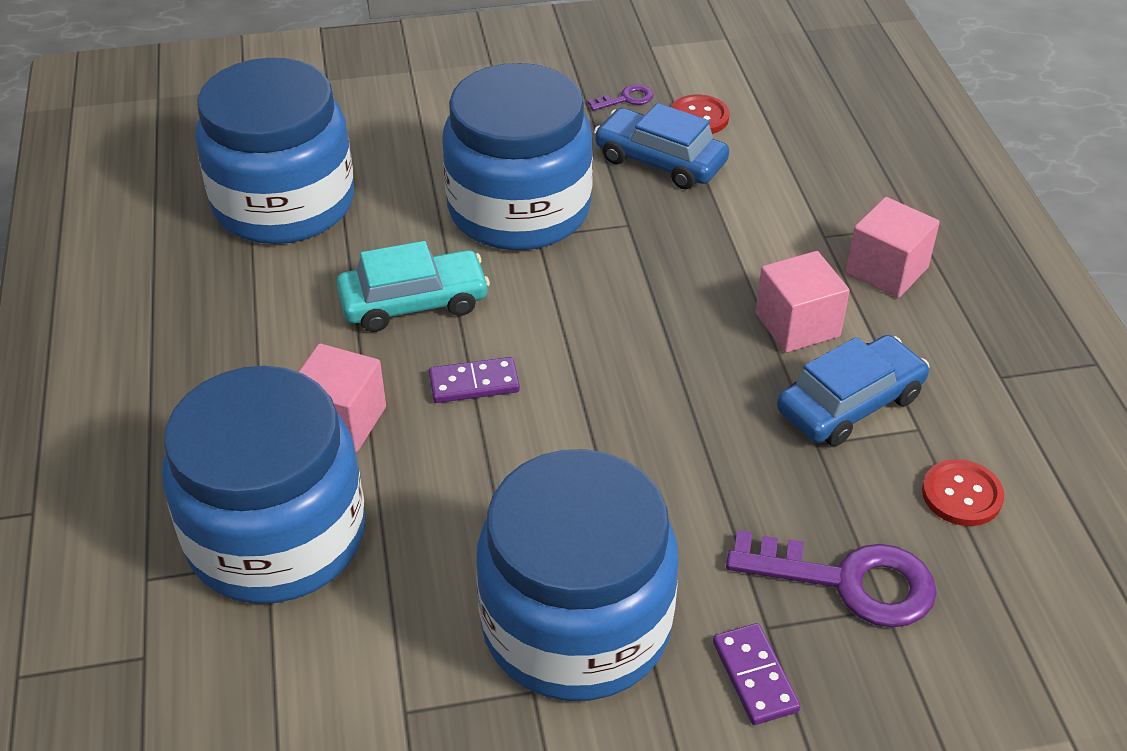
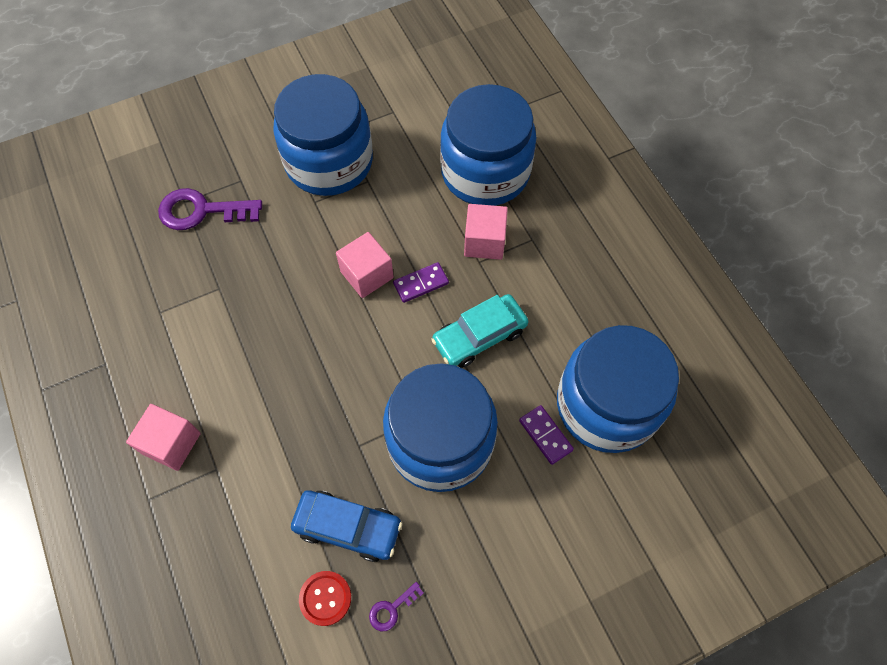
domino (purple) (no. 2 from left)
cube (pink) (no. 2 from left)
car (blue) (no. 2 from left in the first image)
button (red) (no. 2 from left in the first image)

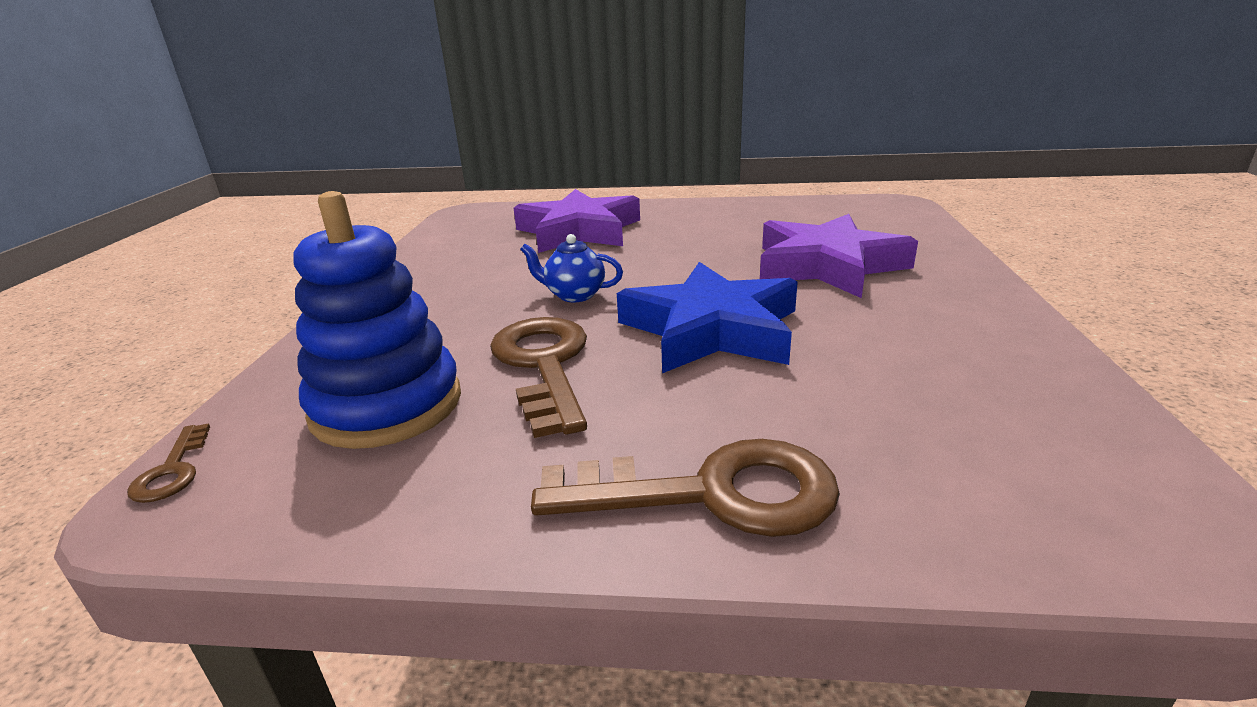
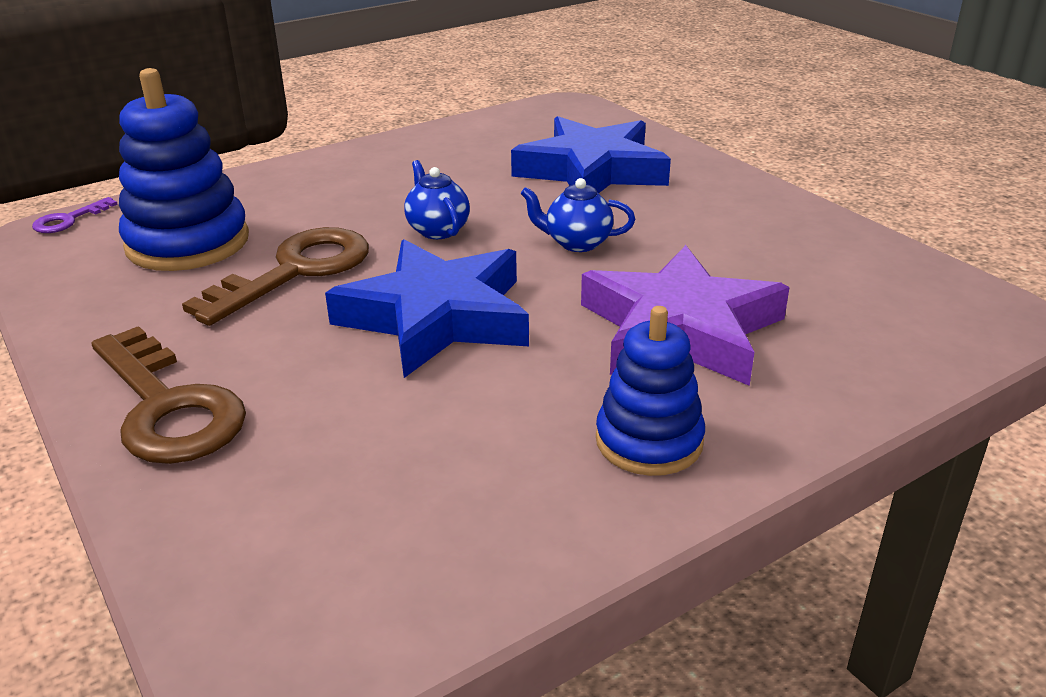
key (purple)
star (blue) (no. 2 from left)
teapot (blue) (no. 2 from left)
stacking toy (blue) (no. 2 from left)

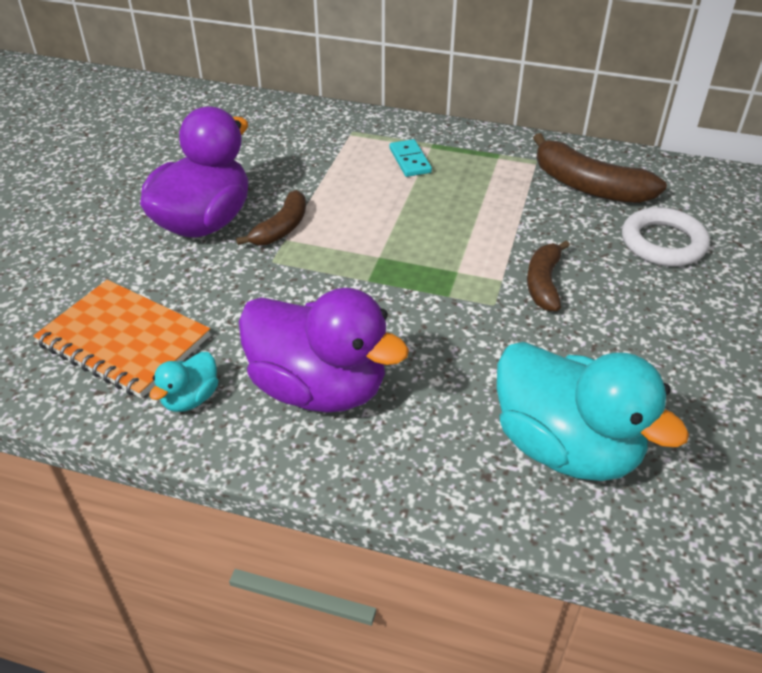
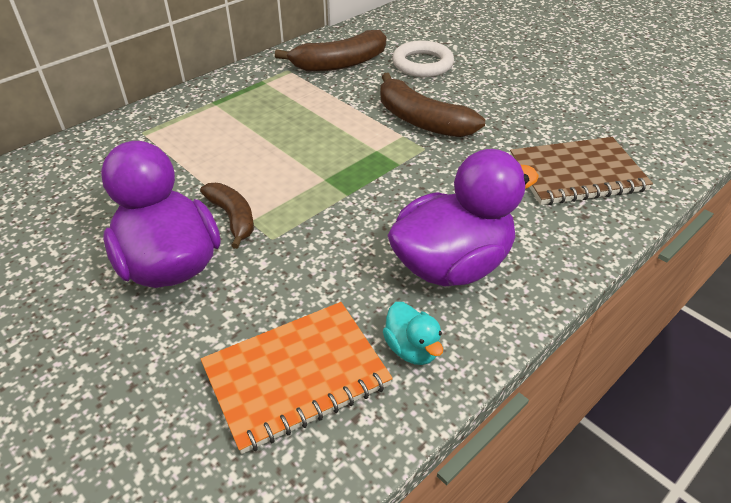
domino (turquoise)
notebook (brown)
banana (brown) (no. 3 from left)

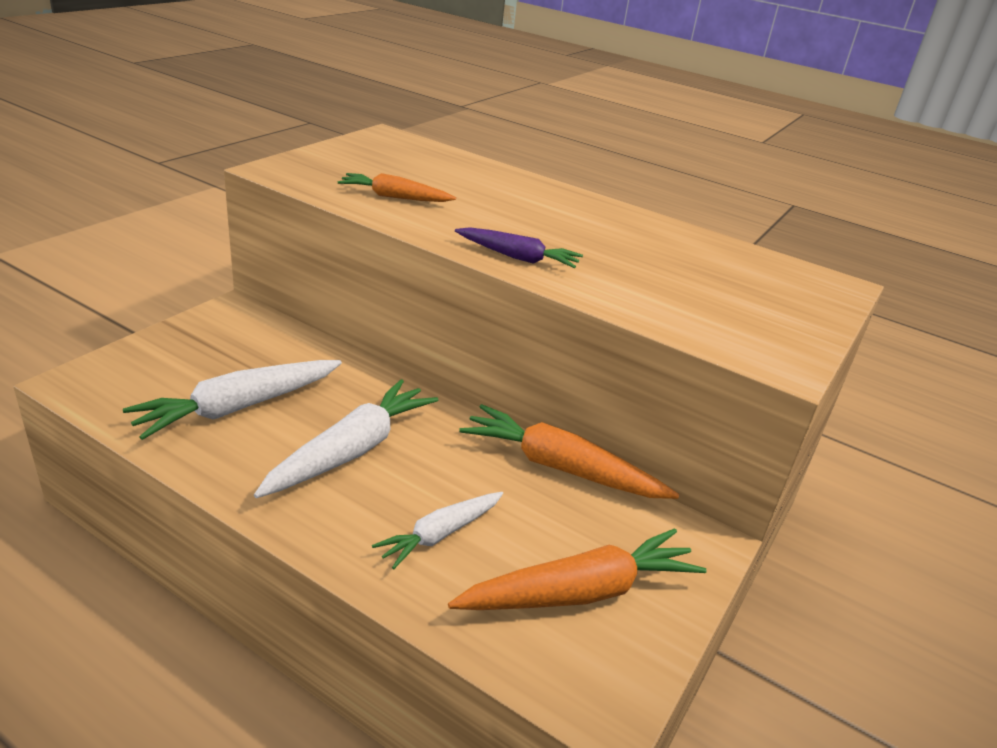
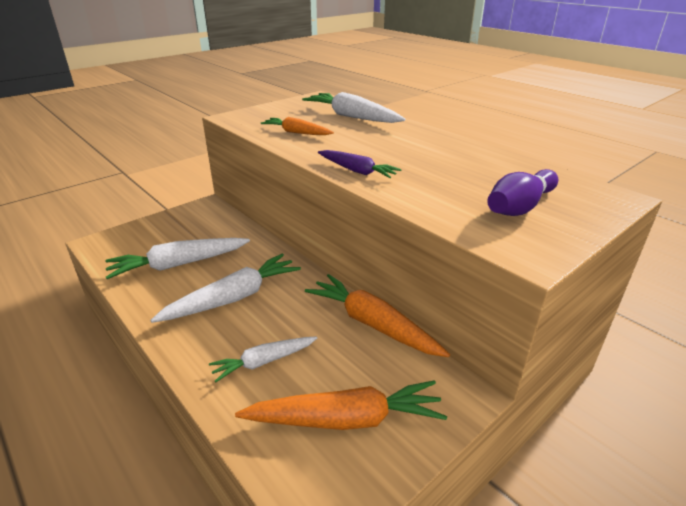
carrot (white) (no. 4 from left)
bowling pin (purple)

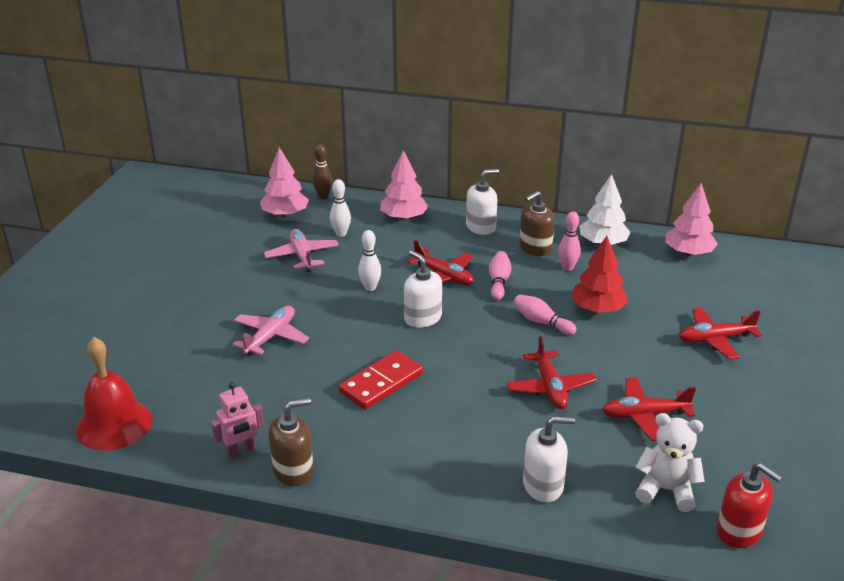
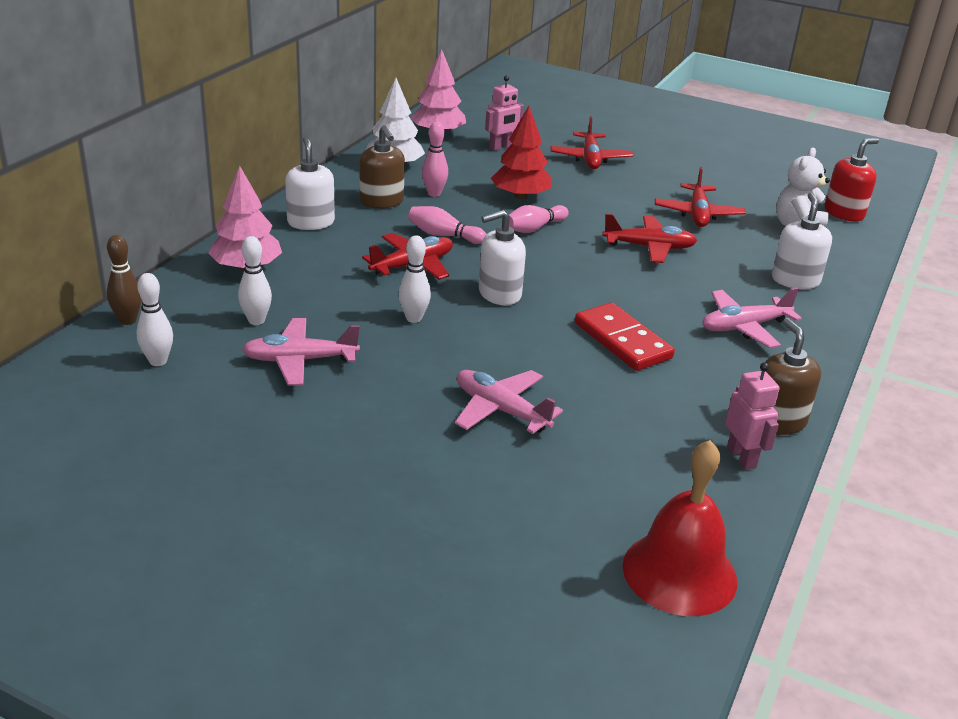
bowling pin (white) (no. 1 from left)
robot (pink) (no. 1 from left)
plane (pink) (no. 3 from left)

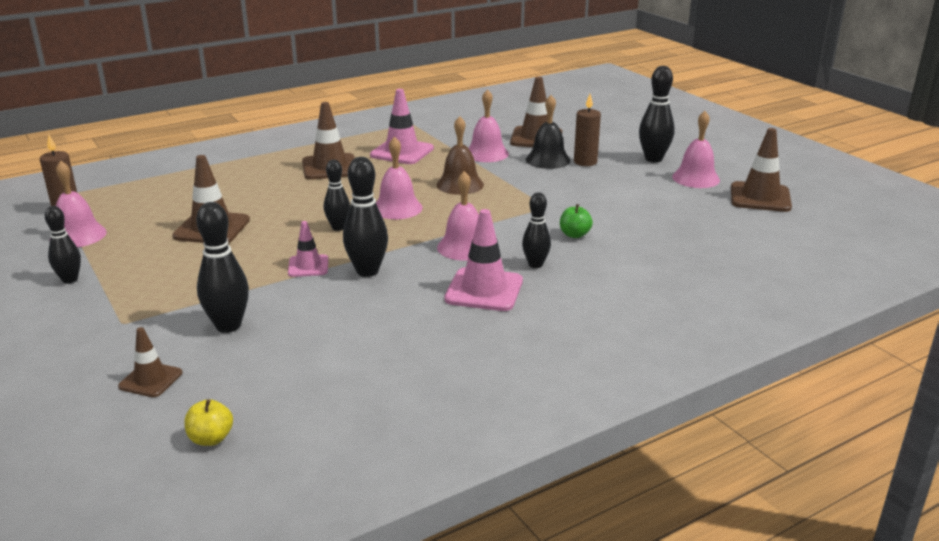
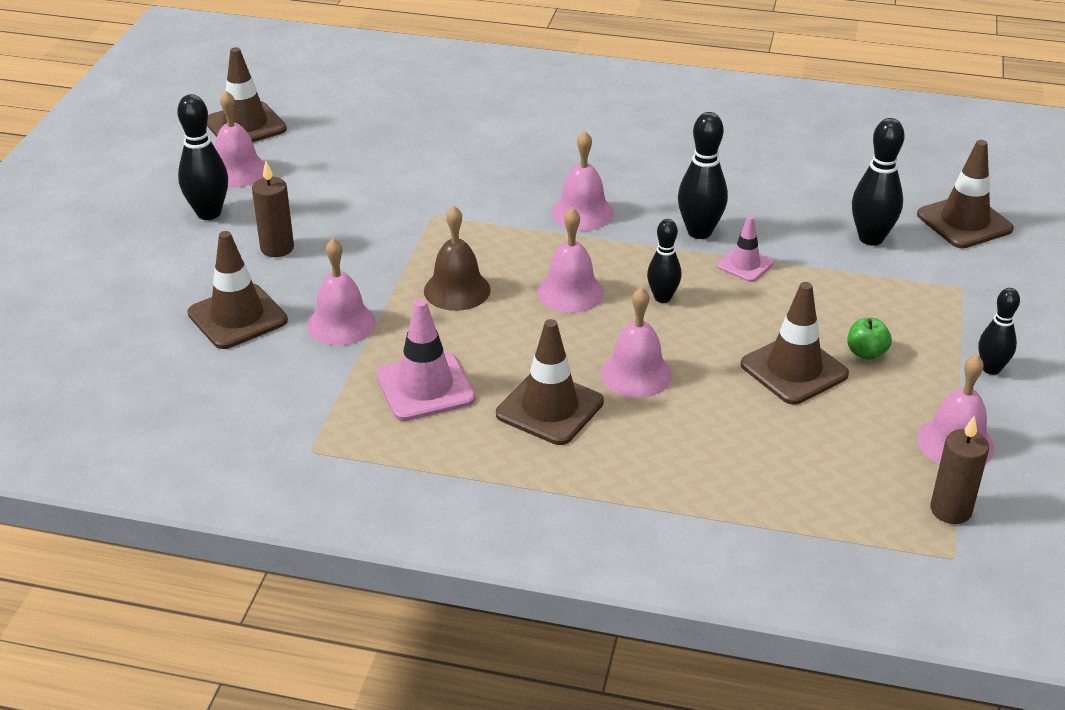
traffic cone (brown) (no. 5 from left)
apple (yellow)
traffic cone (pink) (no. 3 from left in the first image)
bowling pin (black) (no. 5 from left in the first image)
bell (black)
apple (green)
bell (pink) (no. 5 from left)

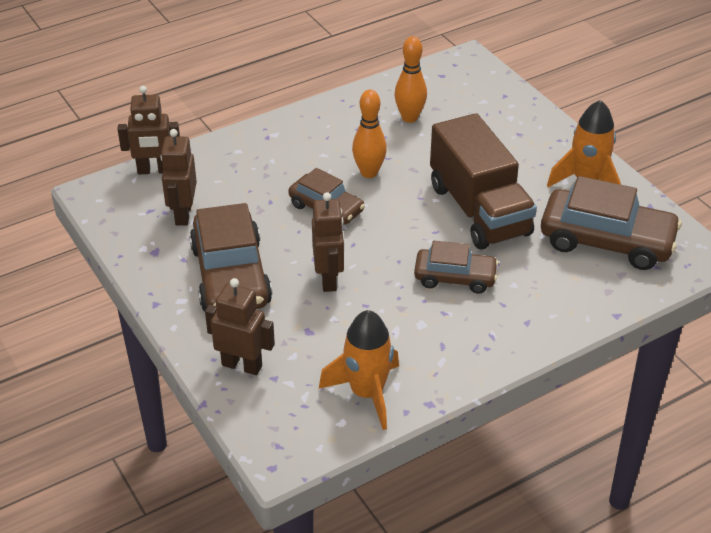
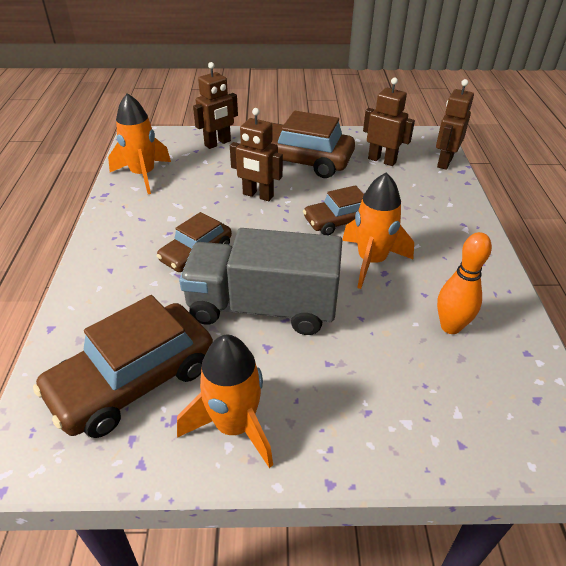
rocket (orange) (no. 3 from left)
truck (grey)

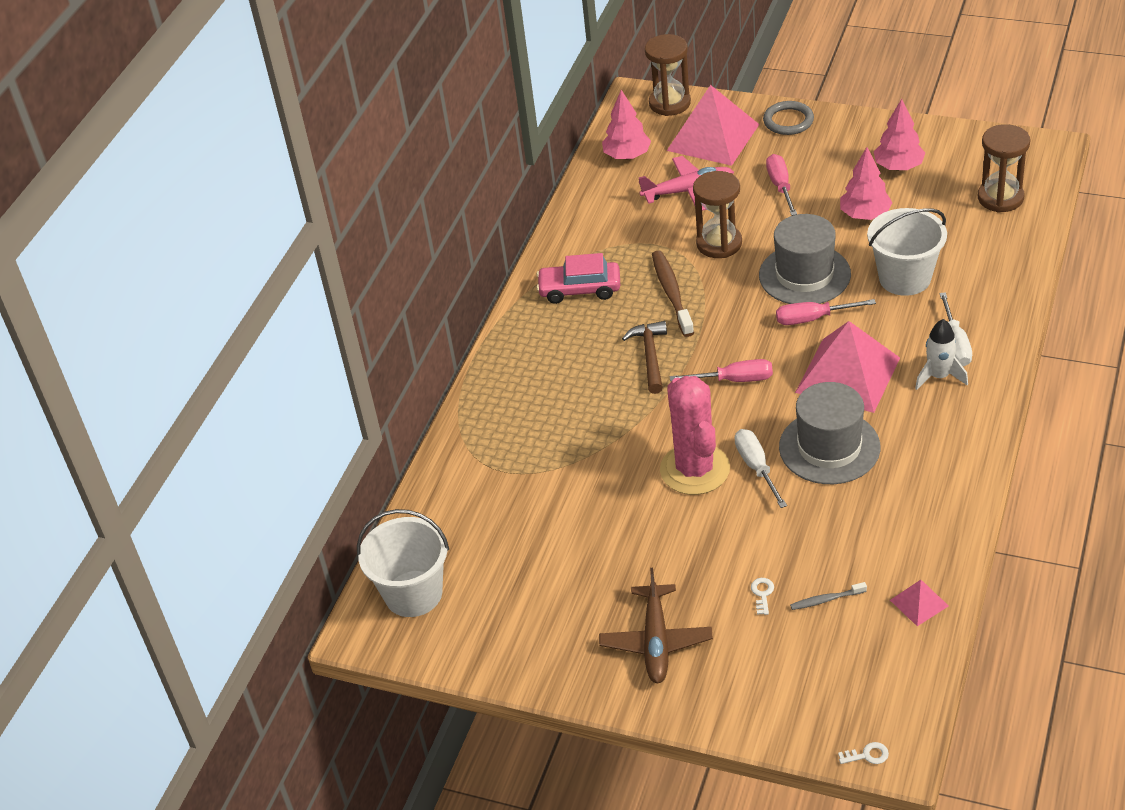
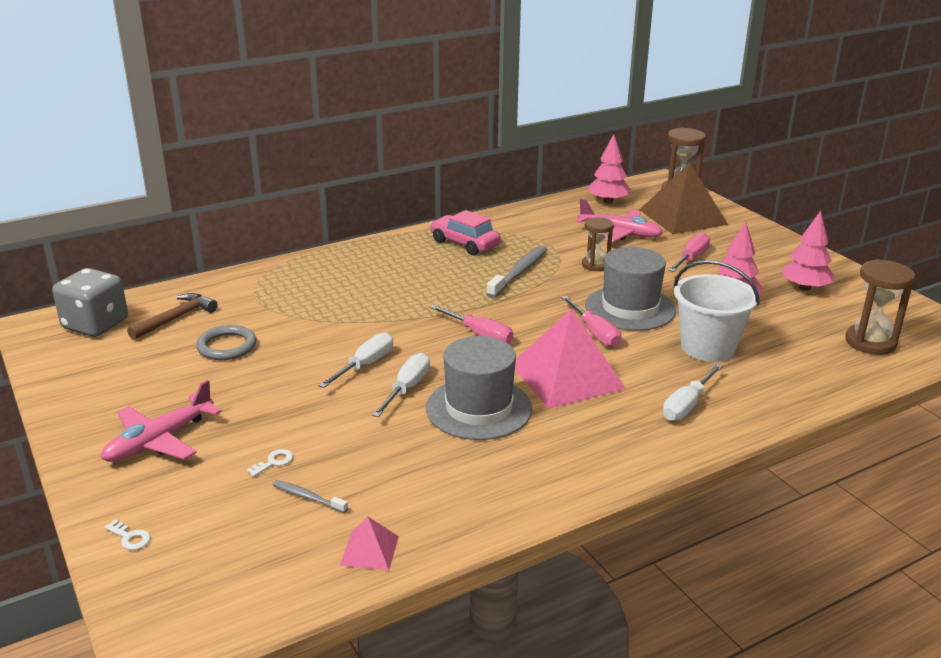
dice (grey)
plane (pink) (no. 1 from left)
hammer (brown)
toothbrush (grey) (no. 2 from left)
screwdriver (white) (no. 1 from left)
pyramid (brown)
hourglass (brown) (no. 1 from left)
ring (grey)
screwdriver (pink) (no. 2 from left)
key (white) (no. 1 from left)
rocket (white)

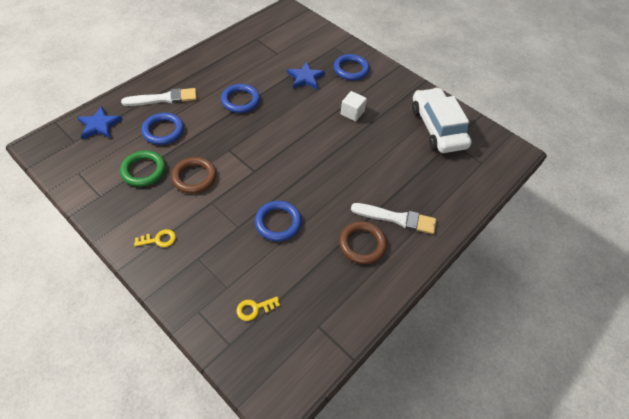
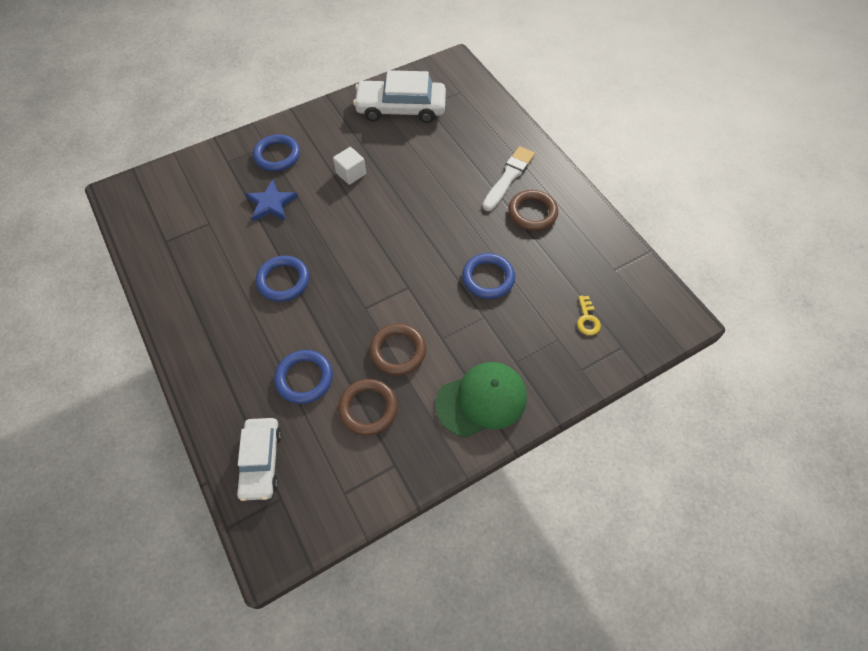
car (white) (no. 1 from left)
ring (brown) (no. 1 from left)
brush (white) (no. 1 from left in the first image)
cap (green)

